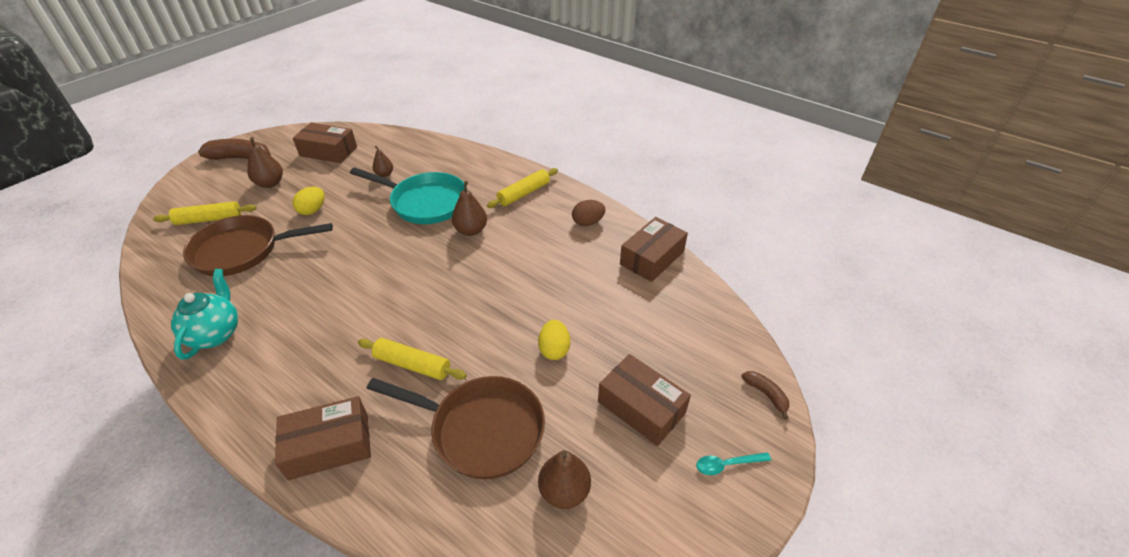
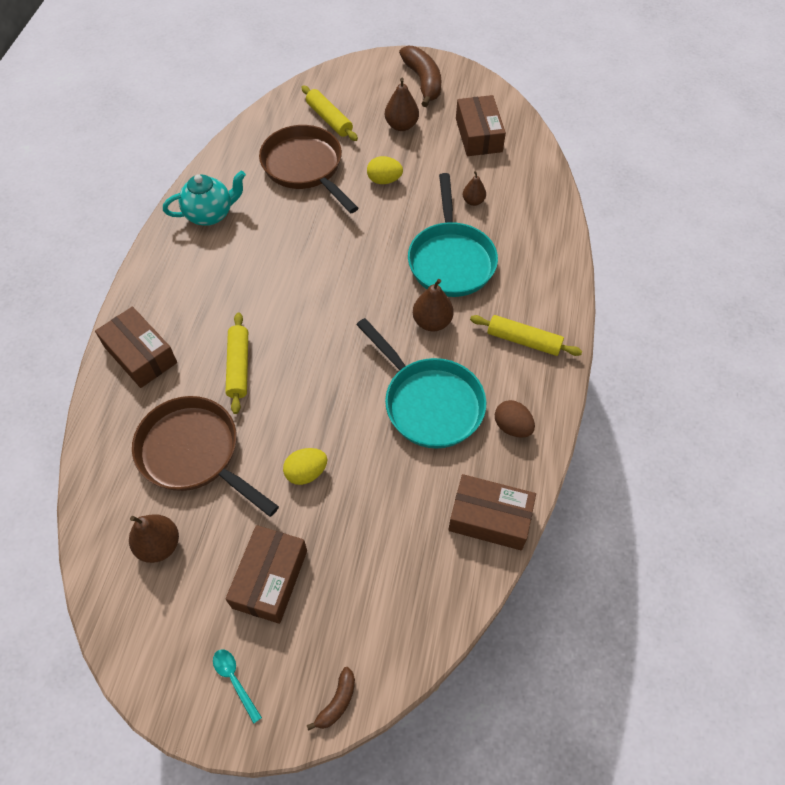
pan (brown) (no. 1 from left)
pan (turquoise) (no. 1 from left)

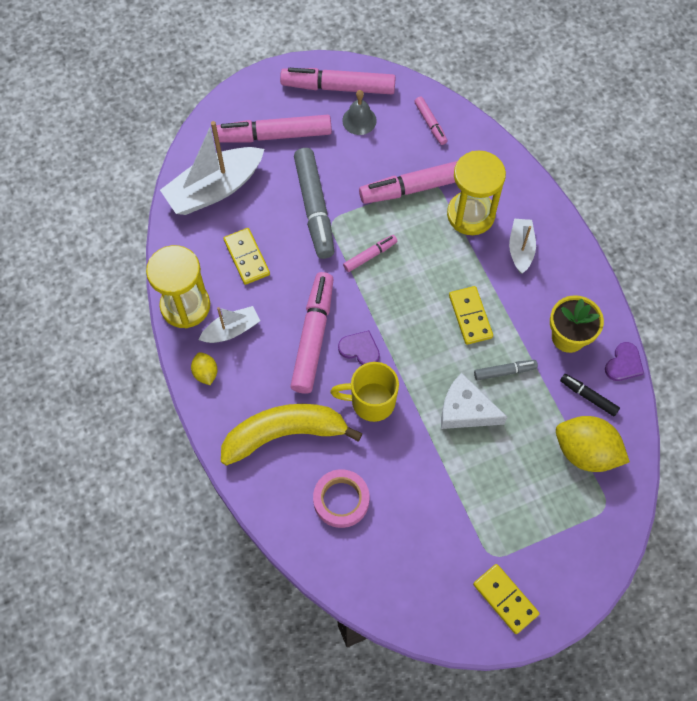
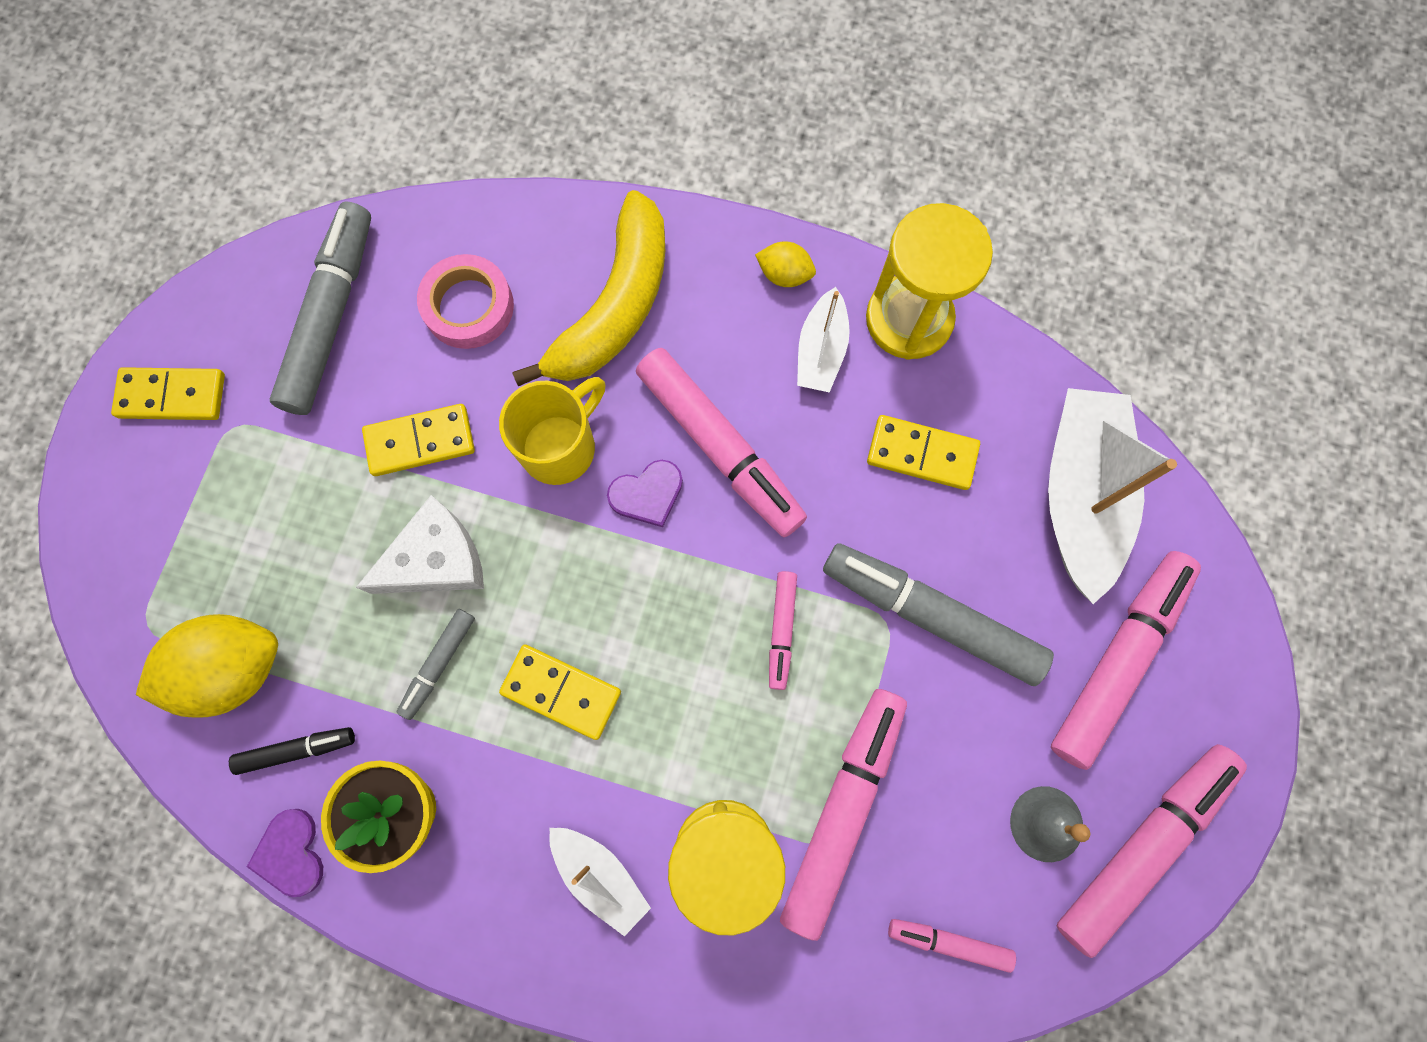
marker (grey) (no. 1 from left)
domino (yellow) (no. 2 from left)

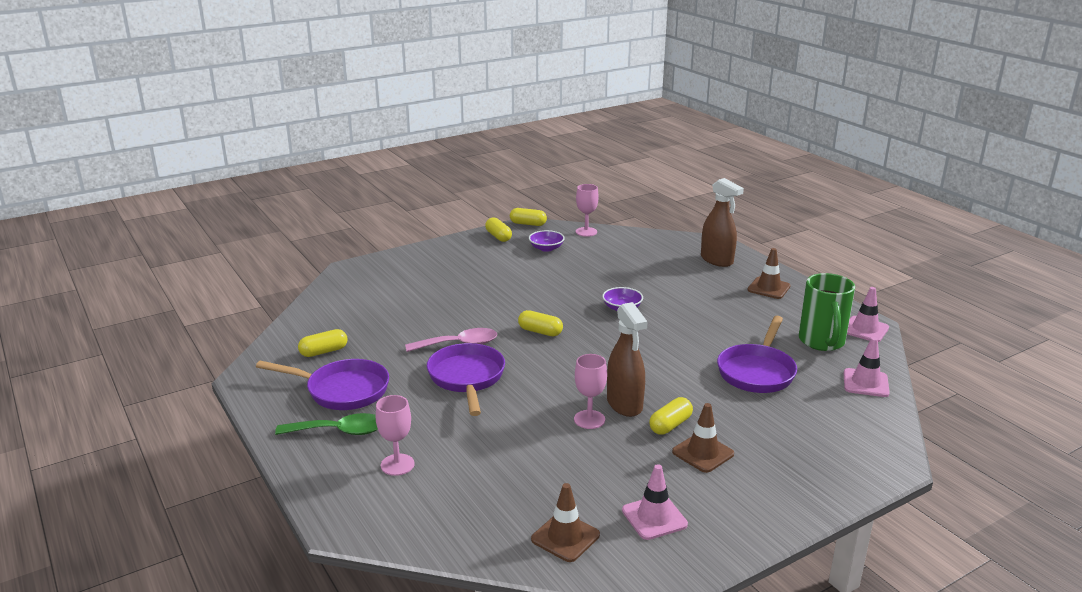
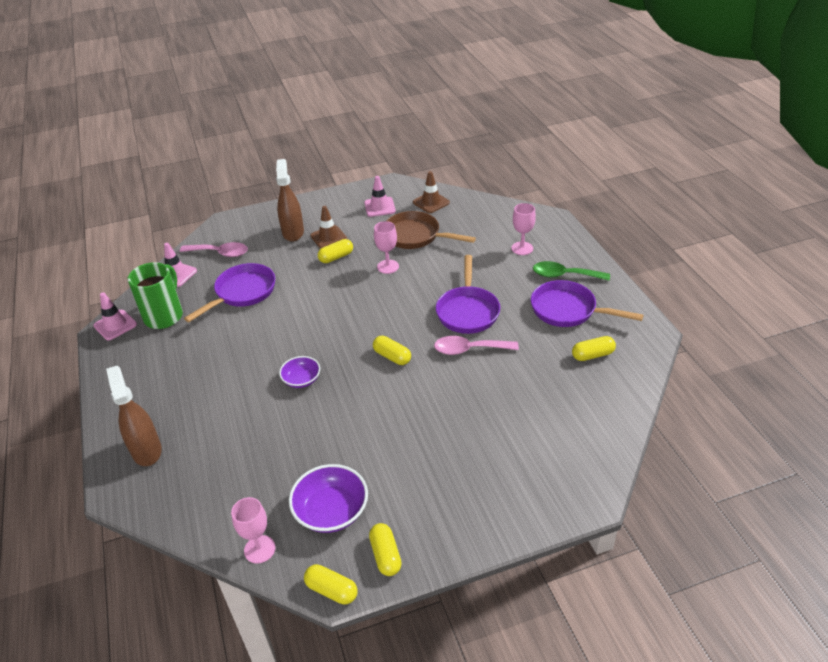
bowl (purple) (no. 2 from left)
spray bottle (brown) (no. 2 from left)
traffic cone (brown) (no. 3 from left in the first image)
spoon (pink) (no. 1 from left)
pan (brown)

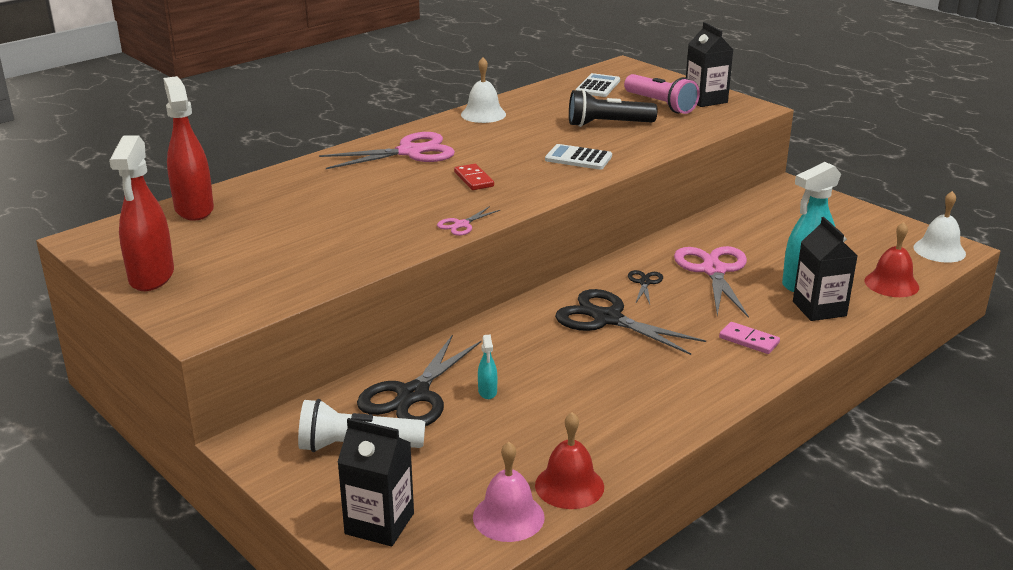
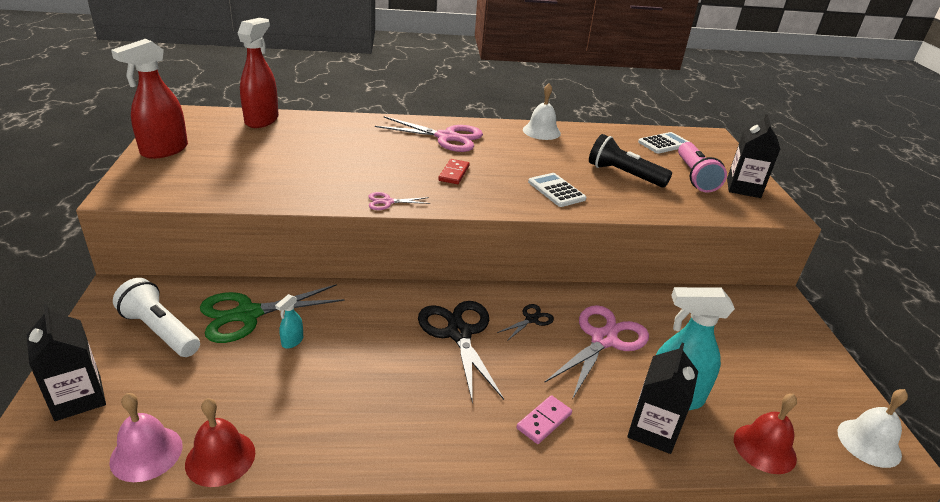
scissors (green)
domino (pink)

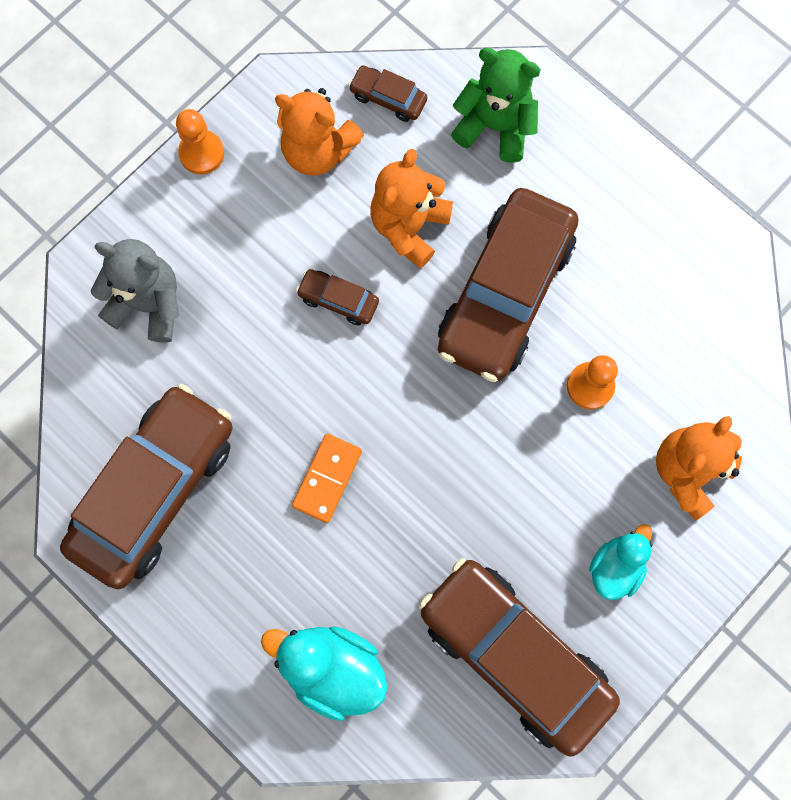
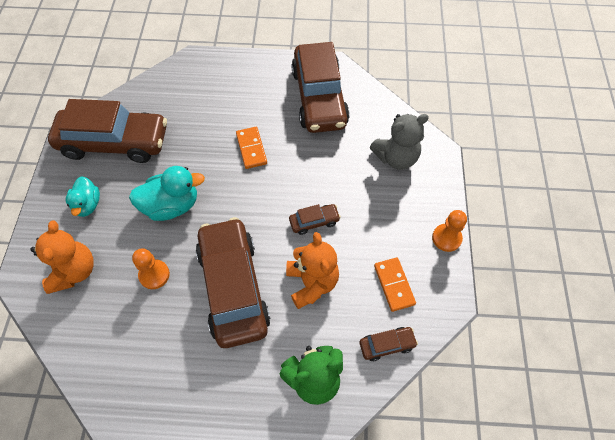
duck (turquoise) (no. 2 from left)
domino (orange) (no. 2 from left)

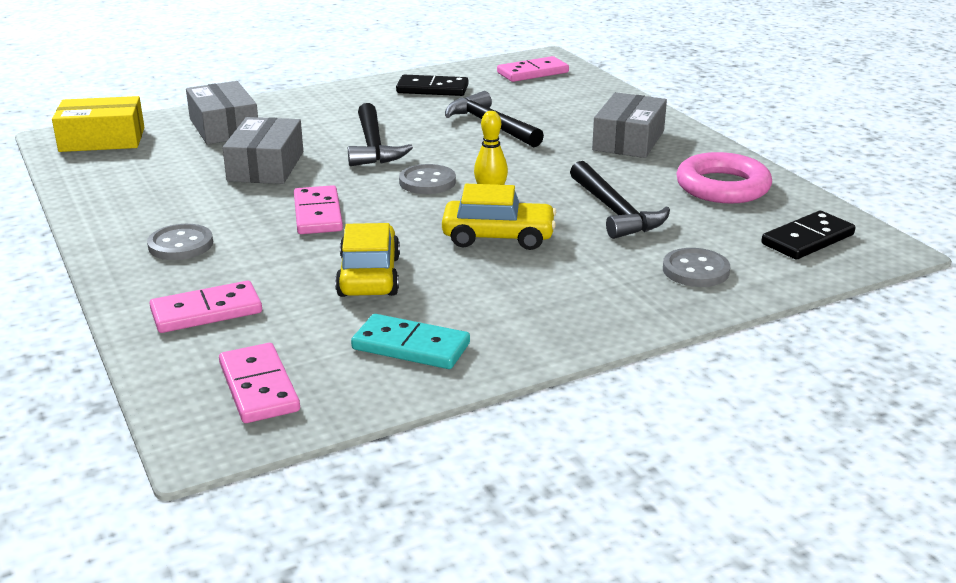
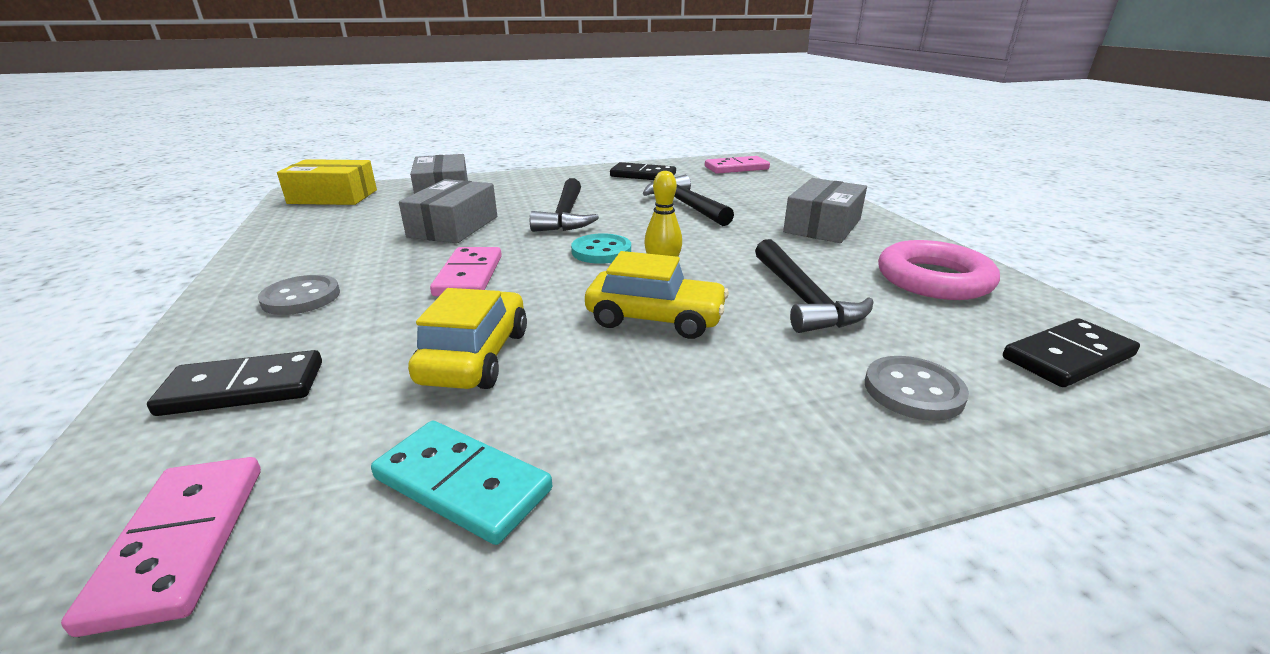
domino (black) (no. 1 from left)
button (turquoise)

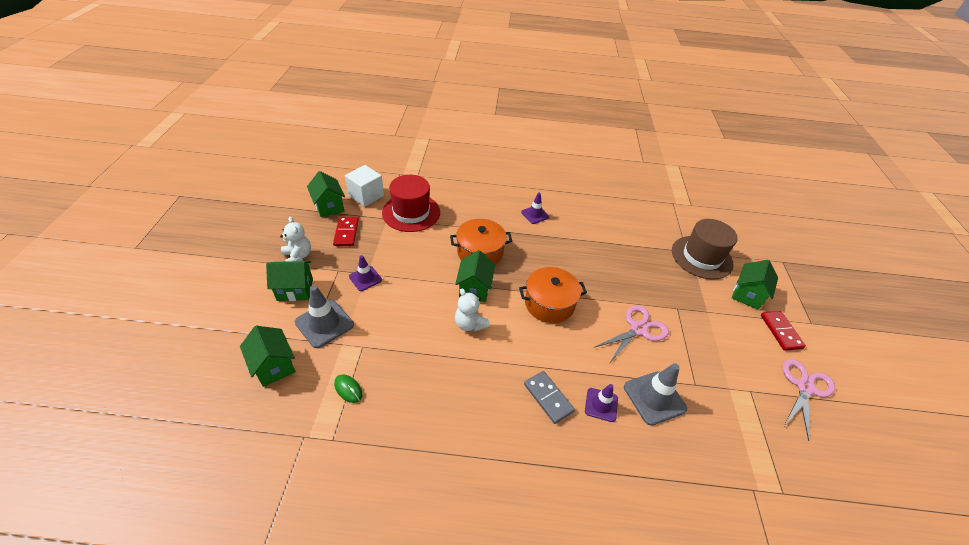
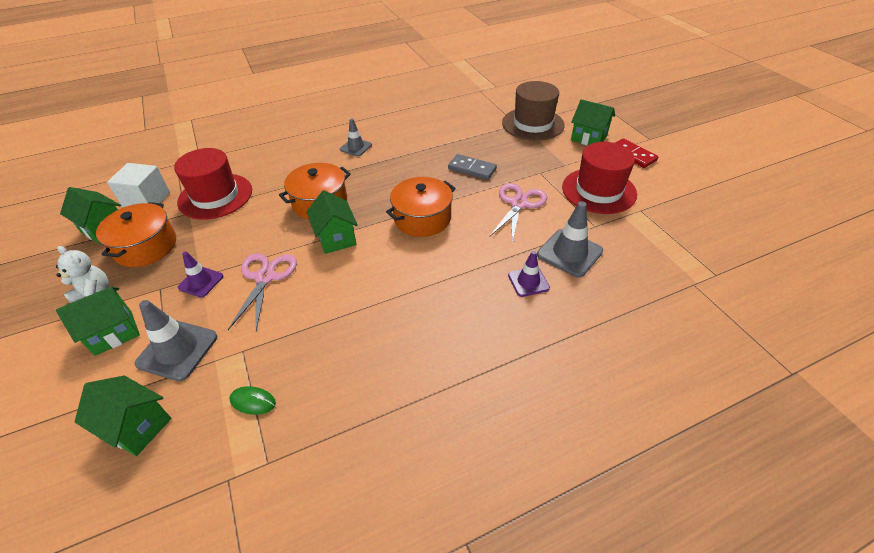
pot (orange) (no. 1 from left)
teddy bear (white) (no. 2 from left in the first image)
traffic cone (grey) (no. 2 from left)
domino (grey)
house (green) (no. 5 from left)
scissors (pink) (no. 1 from left)
hat (red) (no. 2 from left)

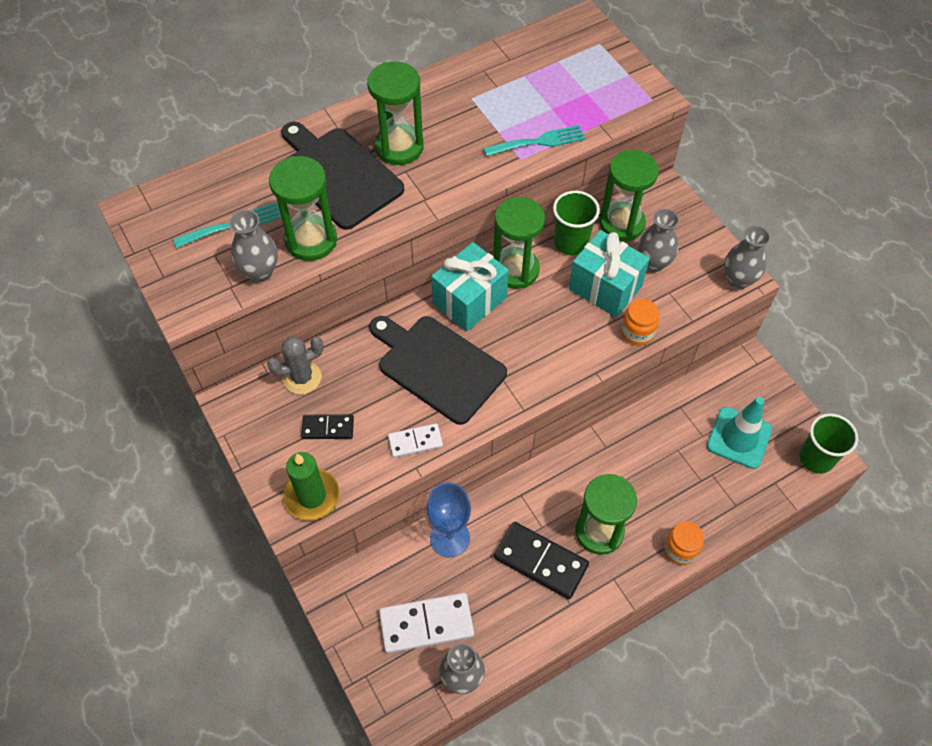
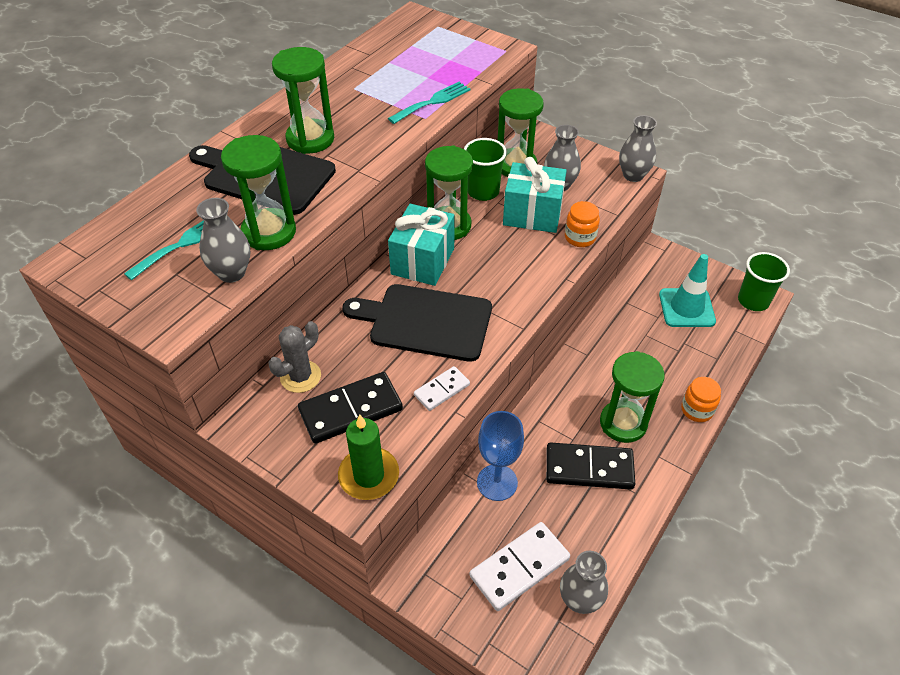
domino (black) (no. 1 from left)

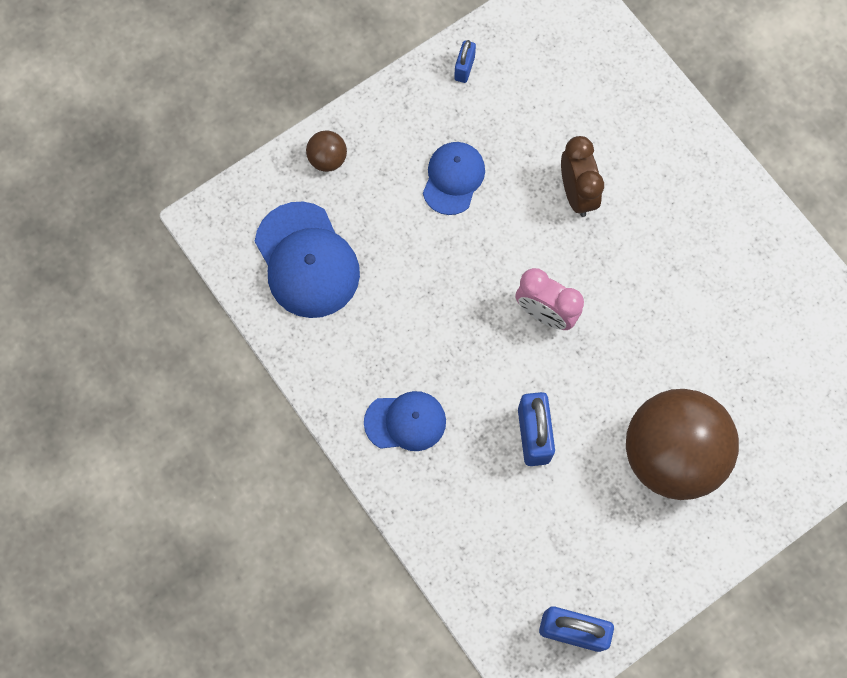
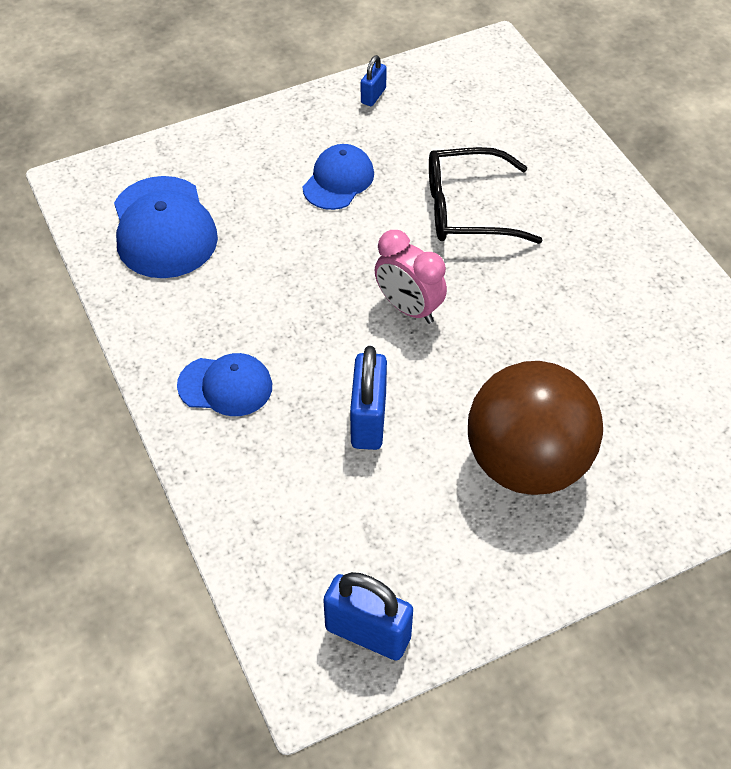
ball (brown) (no. 1 from left in the first image)
glasses (black)

